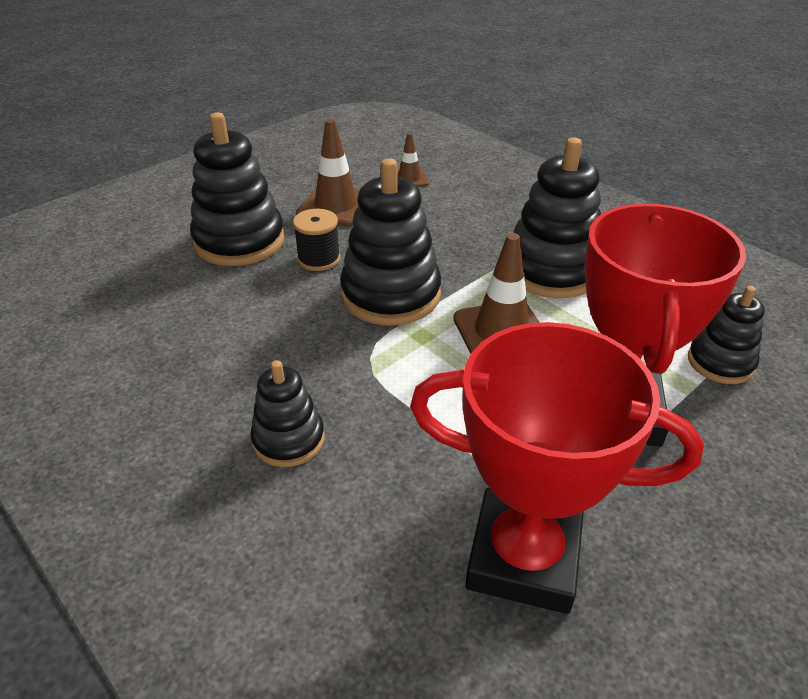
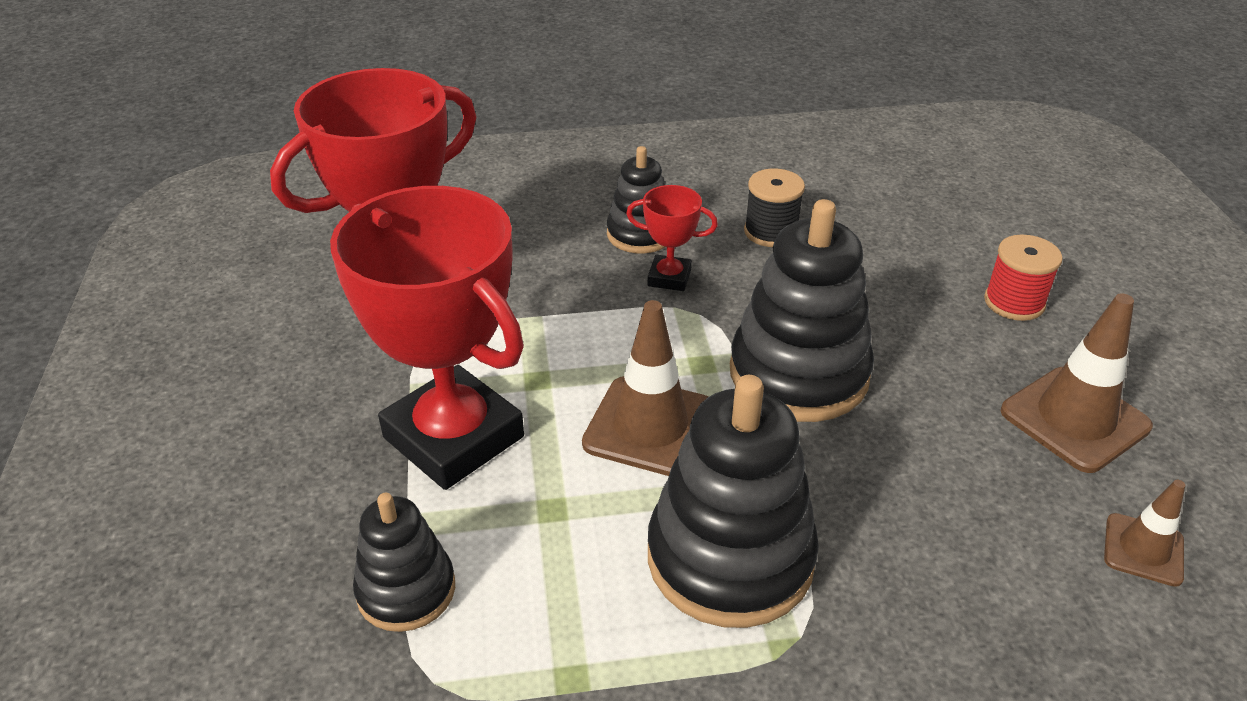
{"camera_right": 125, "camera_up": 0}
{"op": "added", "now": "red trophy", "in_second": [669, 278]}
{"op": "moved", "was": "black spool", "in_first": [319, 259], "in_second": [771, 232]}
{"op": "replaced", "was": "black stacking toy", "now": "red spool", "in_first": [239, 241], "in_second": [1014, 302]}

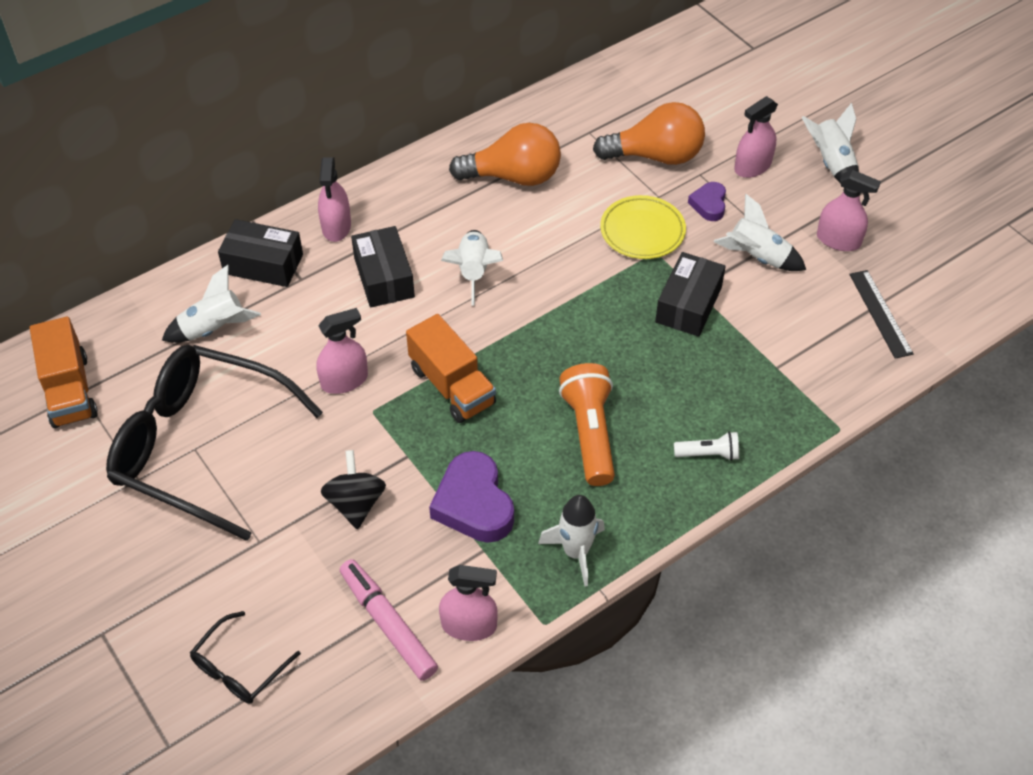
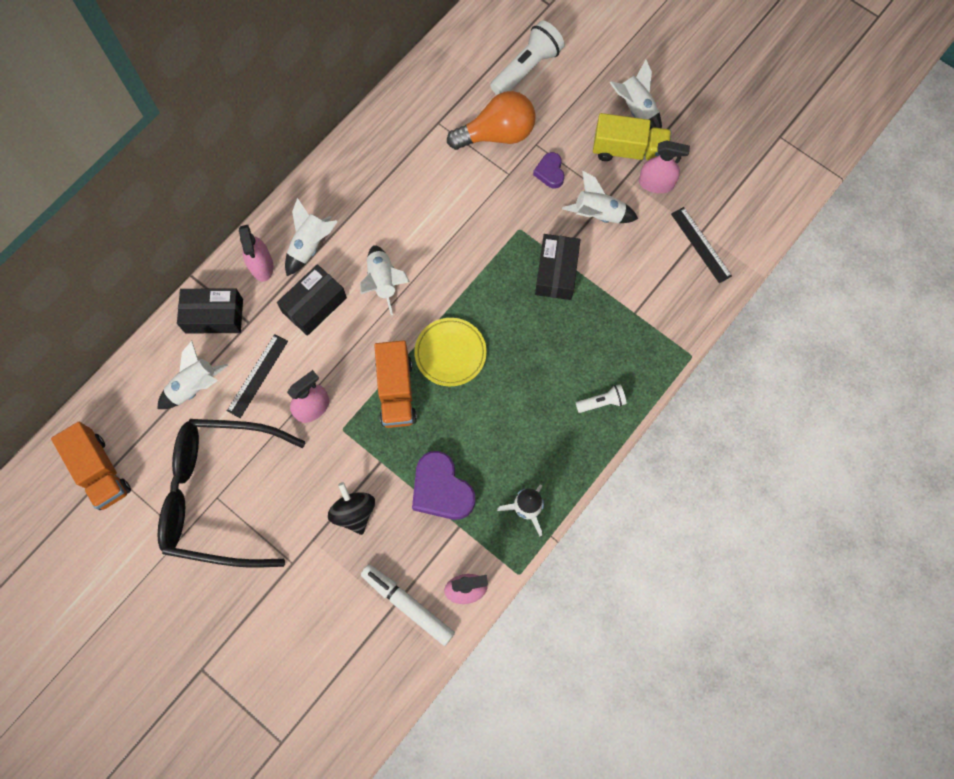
{"camera_right": -15, "camera_up": 20}
{"op": "removed", "was": "black glasses", "in_first": [239, 668]}
{"op": "removed", "was": "orange light bulb", "in_first": [513, 176]}
{"op": "removed", "was": "orange flashlight", "in_first": [590, 433]}
{"op": "removed", "was": "pink spray bottle", "in_first": [752, 167]}
{"op": "added", "now": "black ruler", "in_second": [257, 375]}
{"op": "added", "now": "white rocket", "in_second": [310, 246]}
{"op": "added", "now": "white flashlight", "in_second": [527, 69]}
{"op": "added", "now": "yellow truck", "in_second": [628, 151]}
{"op": "moved", "was": "yellow plate", "in_first": [642, 231], "in_second": [450, 353]}
{"op": "recoloured", "was": "pink marker", "now": "white marker", "in_first": [388, 625], "in_second": [408, 605]}
{"op": "turned", "was": "black box", "in_first": [384, 277], "in_second": [314, 305], "clockwise": 75}
{"op": "turned", "was": "orange truck", "in_first": [452, 386], "in_second": [396, 391], "clockwise": 45}

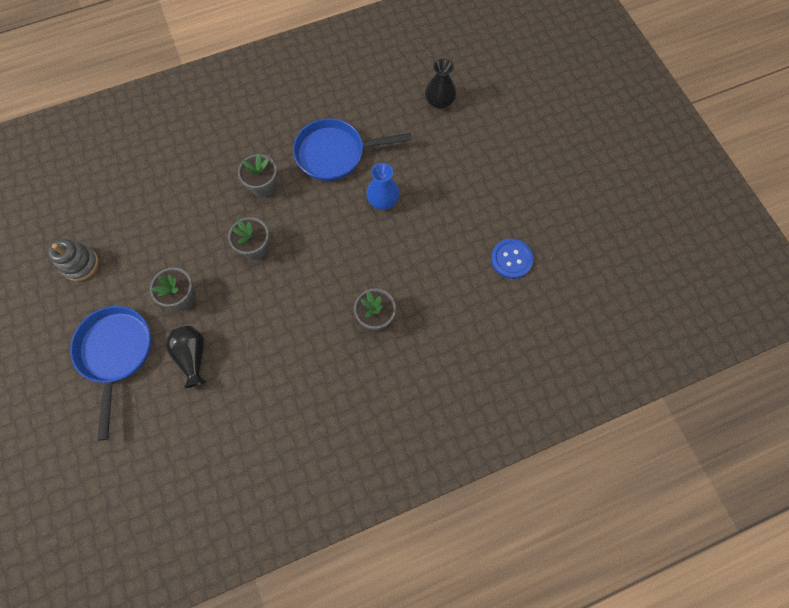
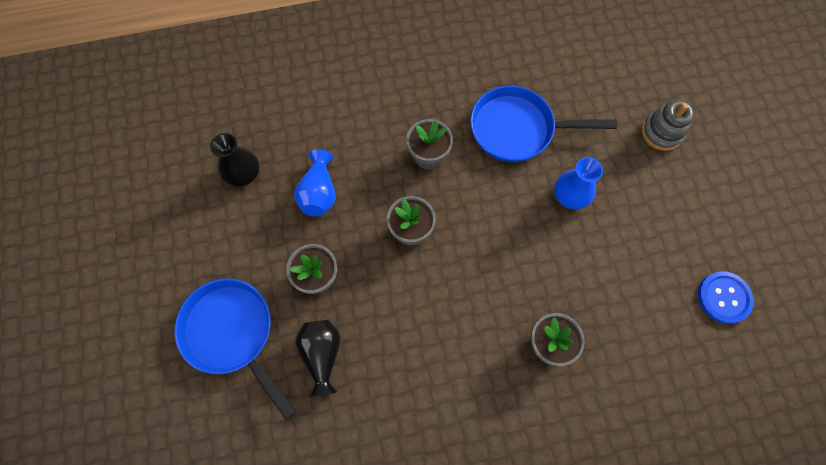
{"camera_right": 10, "camera_up": 0}
{"op": "added", "now": "blue vase", "in_second": [319, 193]}
{"op": "moved", "was": "grey stacking toy", "in_first": [80, 264], "in_second": [661, 132]}
{"op": "moved", "was": "black vase", "in_first": [439, 101], "in_second": [243, 174]}
{"op": "turned", "was": "blue pan", "in_first": [116, 353], "in_second": [232, 333], "clockwise": -45}

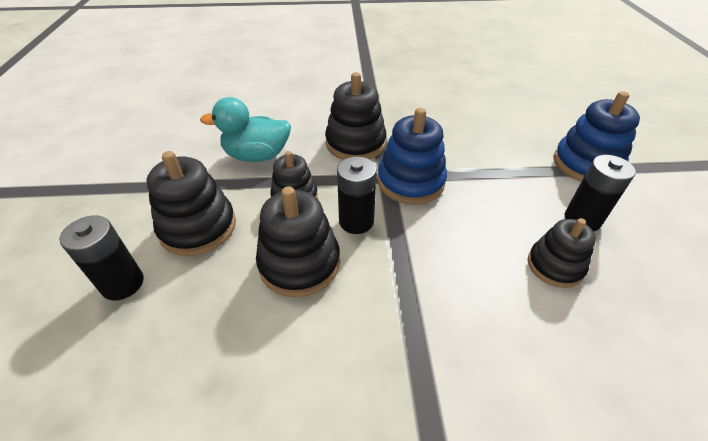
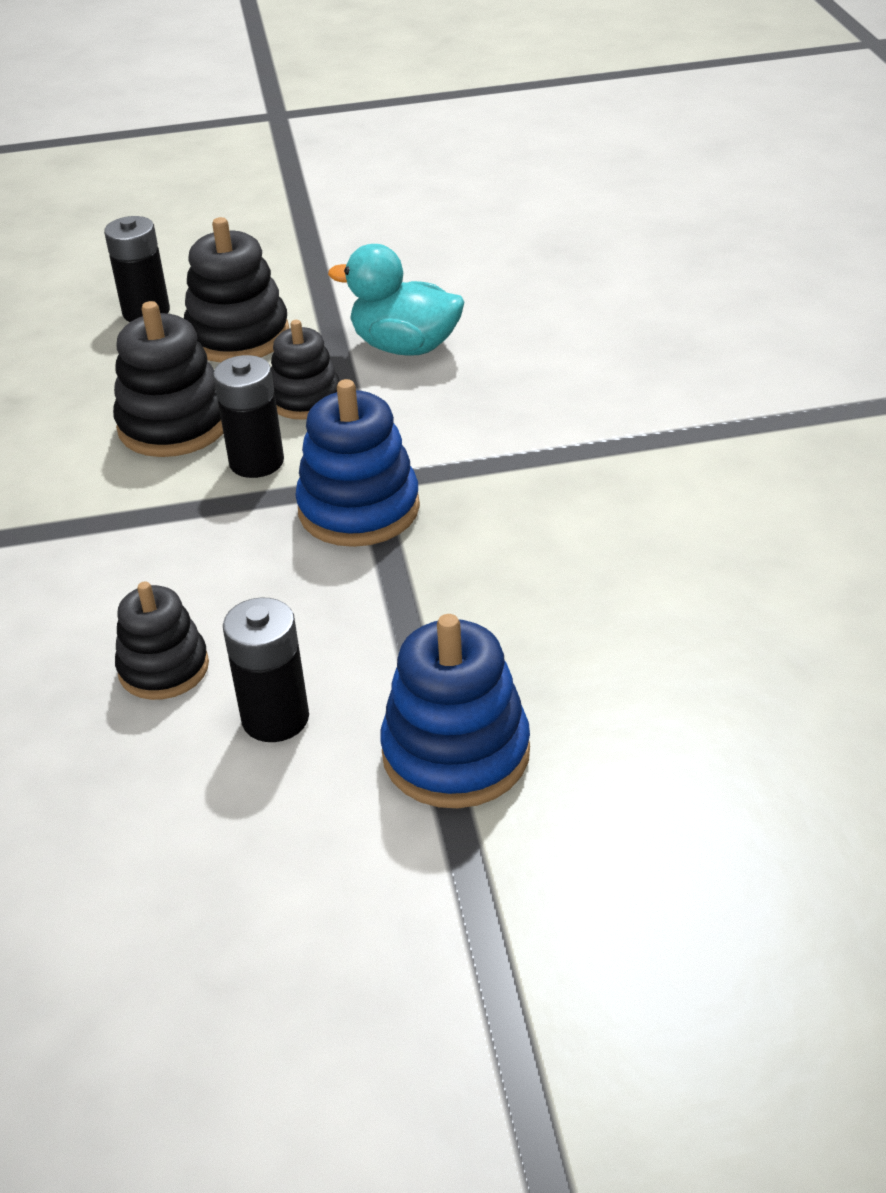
{"camera_right": 85, "camera_up": -5}
{"op": "removed", "was": "black stacking toy", "in_first": [355, 143]}
{"op": "turned", "was": "turquoise duck", "in_first": [257, 156], "in_second": [405, 347], "clockwise": -60}

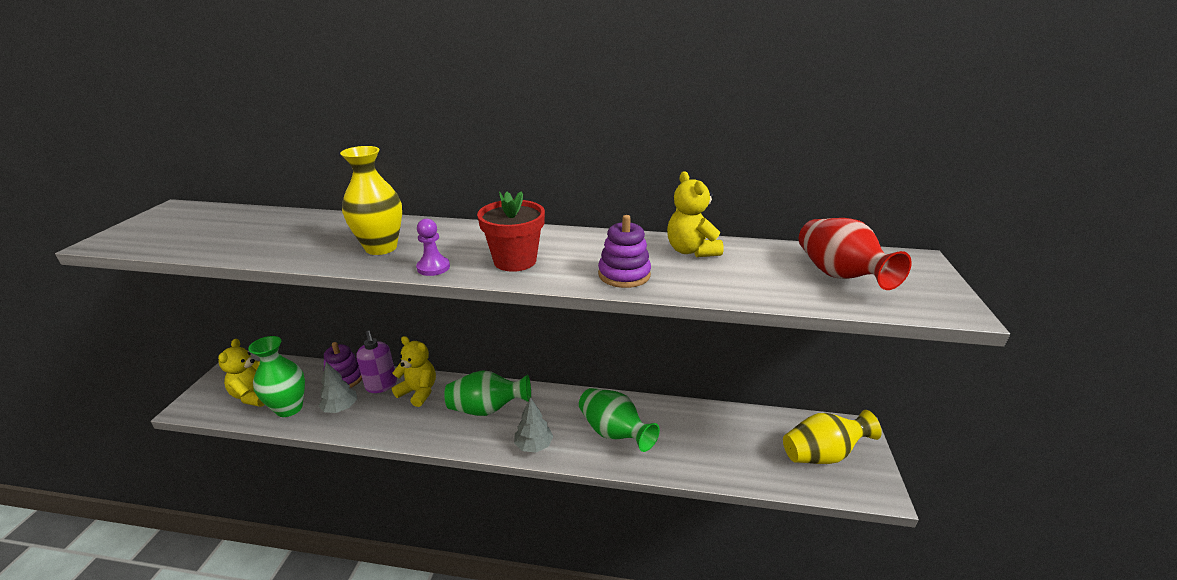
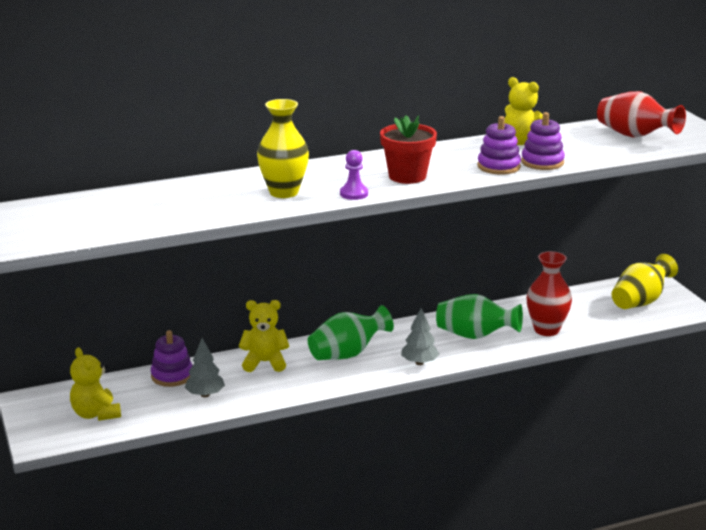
{"camera_right": -30, "camera_up": -5}
{"op": "removed", "was": "green vase", "in_first": [289, 408]}
{"op": "removed", "was": "purple soap dispenser", "in_first": [381, 385]}
{"op": "added", "now": "purple stacking toy", "in_second": [542, 162]}
{"op": "added", "now": "red vase", "in_second": [546, 330]}

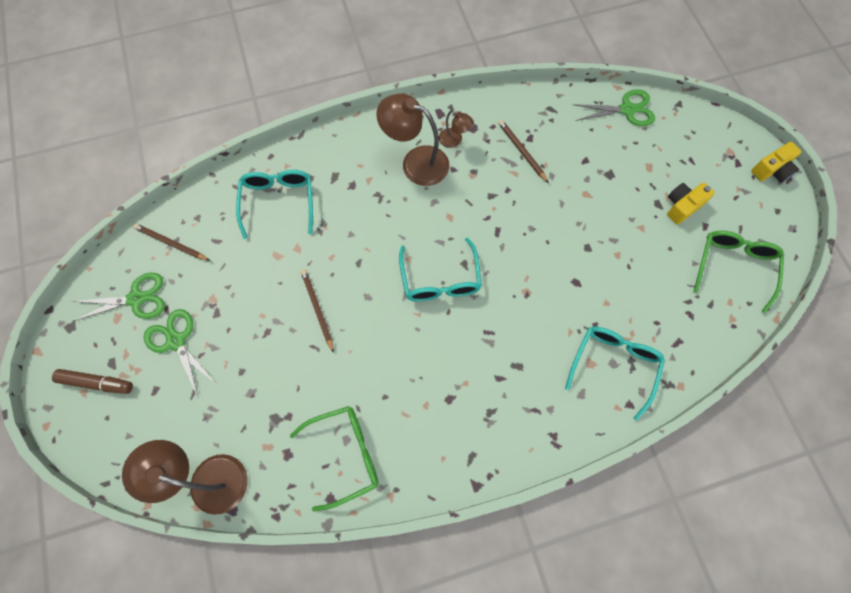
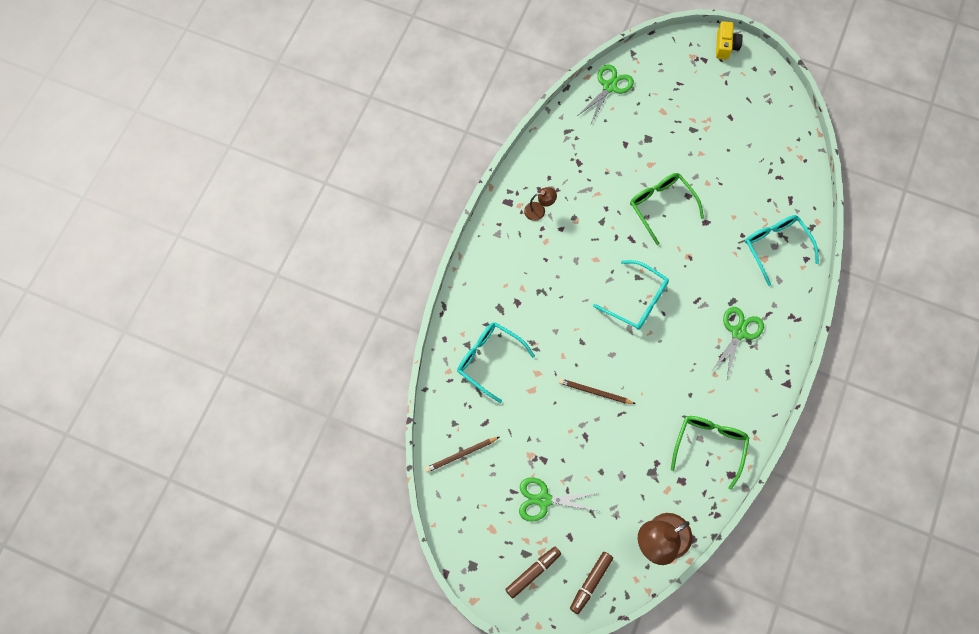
{"camera_right": -50, "camera_up": 0}
{"op": "removed", "was": "brown lamp", "in_first": [416, 162]}
{"op": "removed", "was": "brown pencil", "in_first": [521, 151]}
{"op": "removed", "was": "yellow camera", "in_first": [682, 206]}
{"op": "added", "now": "brown marker", "in_second": [591, 582]}
{"op": "moved", "was": "green scissors", "in_first": [136, 299], "in_second": [738, 332]}
{"op": "moved", "was": "green glasses", "in_first": [733, 267], "in_second": [661, 206]}

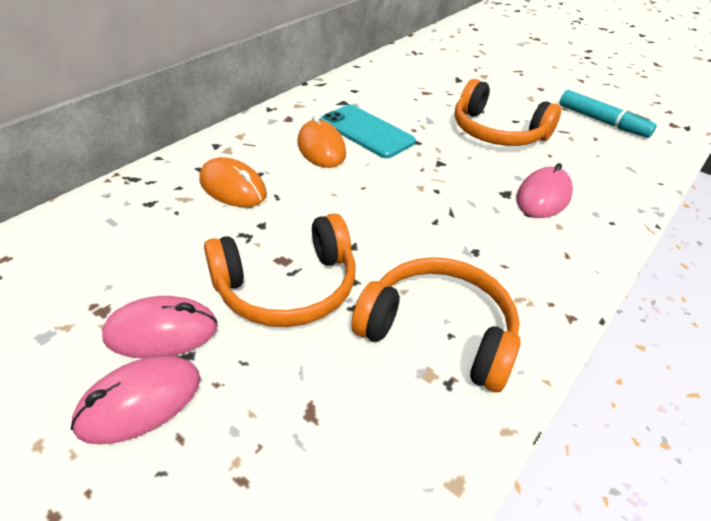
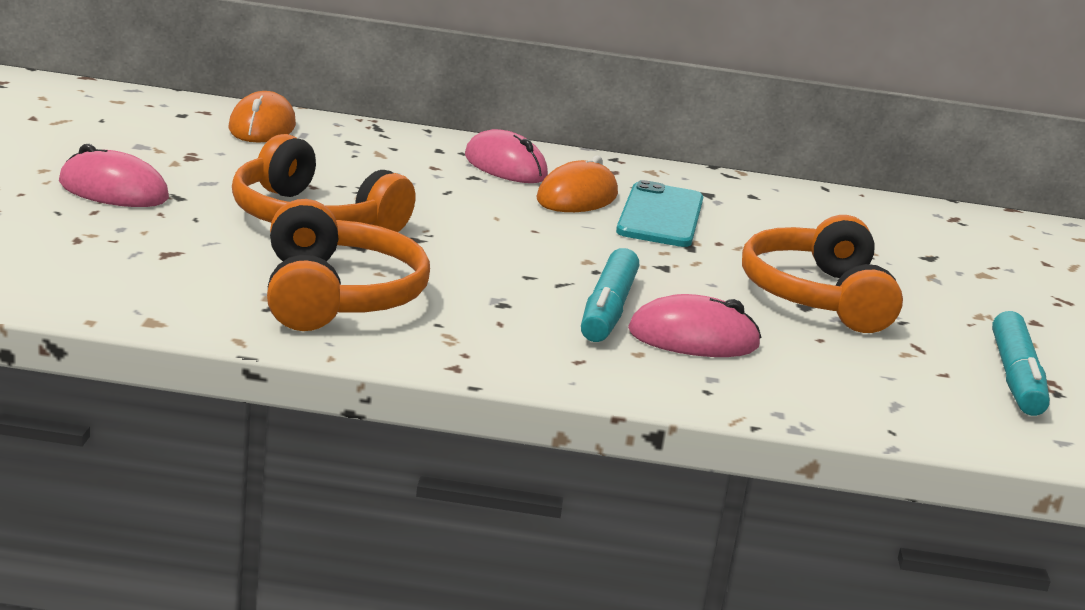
{"camera_right": 55, "camera_up": -20}
{"op": "added", "now": "turquoise marker", "in_second": [607, 310]}
{"op": "moved", "was": "pink mouse", "in_first": [161, 331], "in_second": [505, 166]}
{"op": "moved", "was": "orange mouse", "in_first": [233, 187], "in_second": [262, 127]}

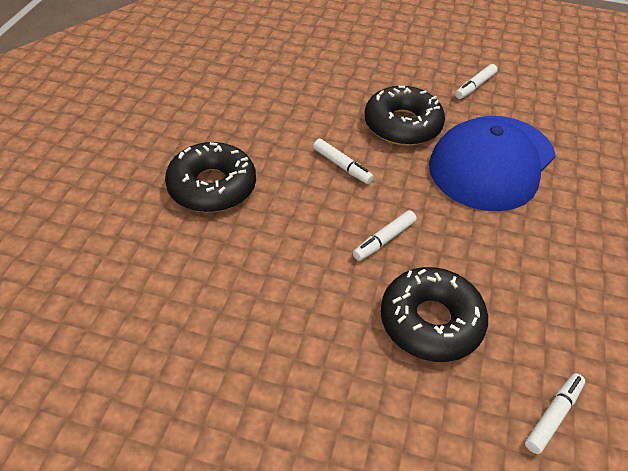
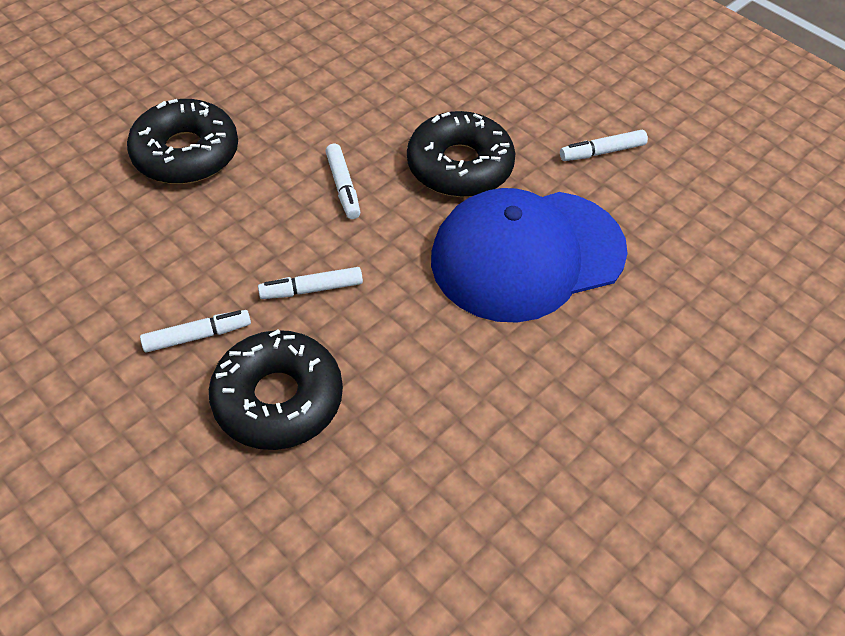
{"camera_right": 30, "camera_up": 5}
{"op": "moved", "was": "white marker", "in_first": [552, 416], "in_second": [197, 336]}

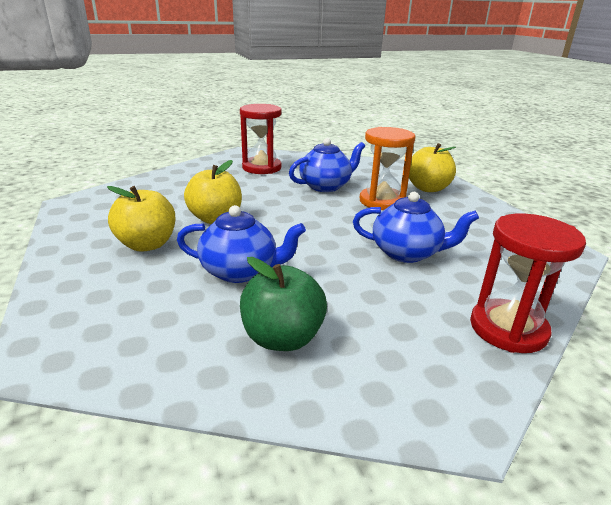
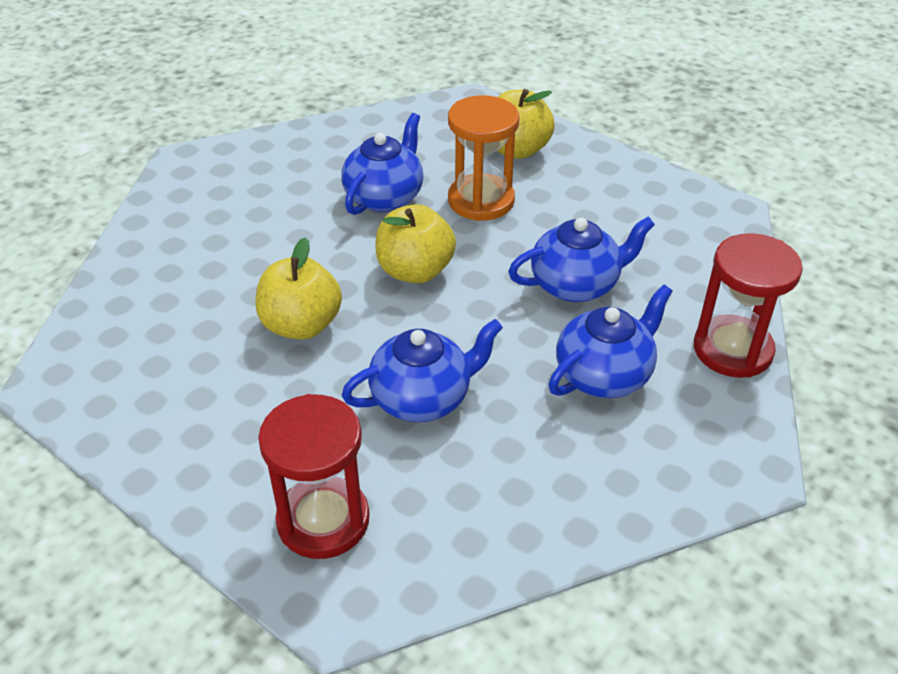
{"camera_right": -30, "camera_up": 15}
{"op": "removed", "was": "green apple", "in_first": [282, 338]}
{"op": "added", "now": "blue teapot", "in_second": [604, 375]}
{"op": "moved", "was": "yellow apple", "in_first": [147, 244], "in_second": [415, 271]}
{"op": "moved", "was": "red hourglass", "in_first": [261, 168], "in_second": [323, 520]}

